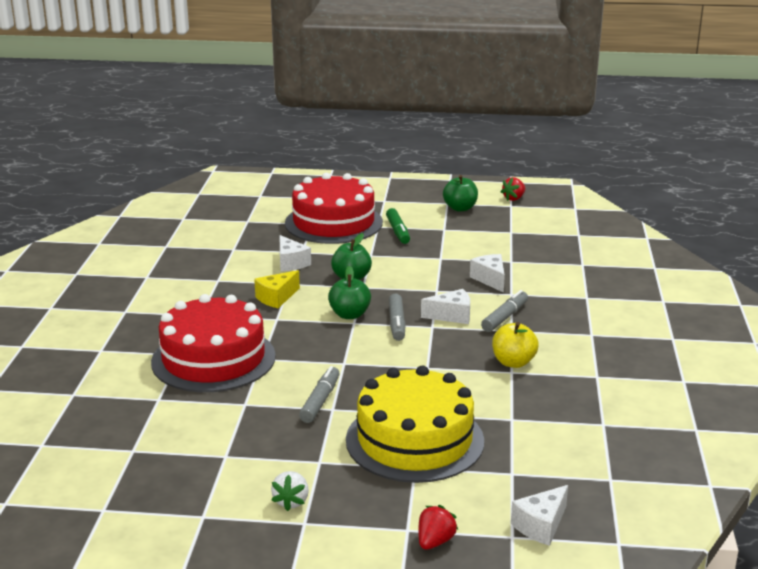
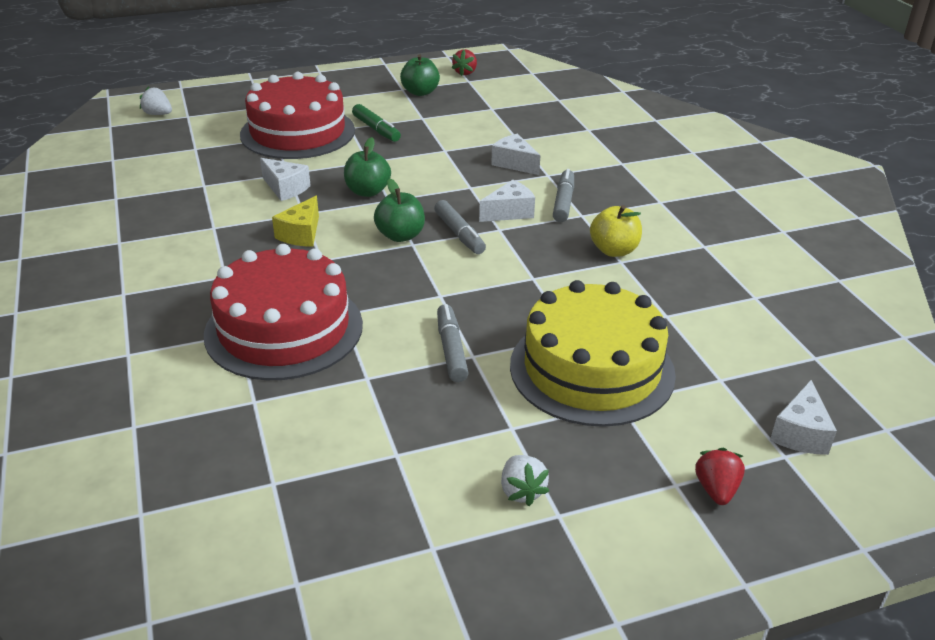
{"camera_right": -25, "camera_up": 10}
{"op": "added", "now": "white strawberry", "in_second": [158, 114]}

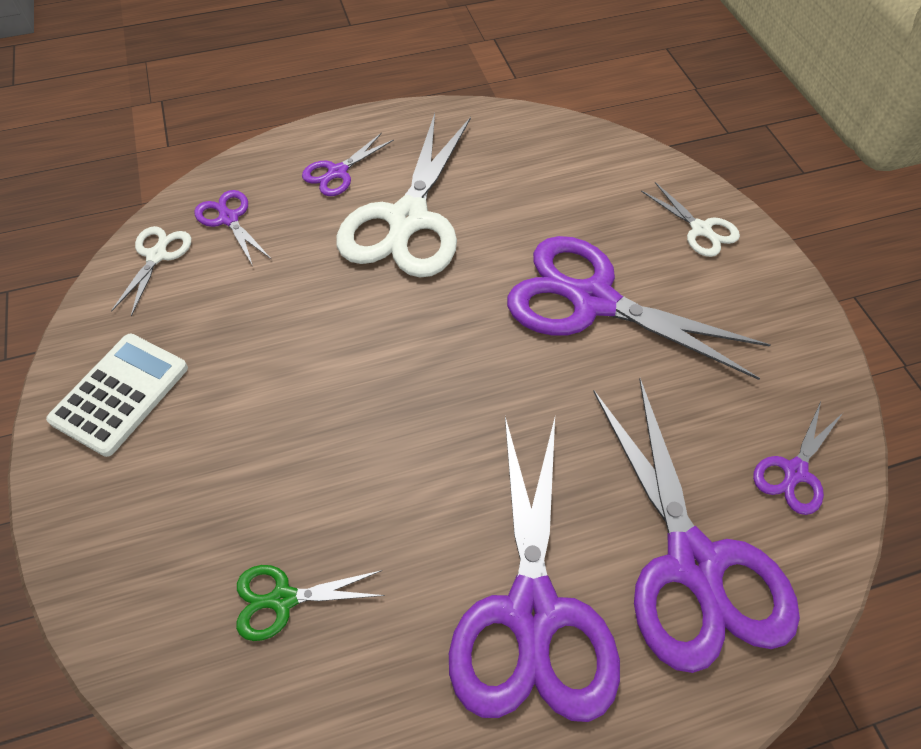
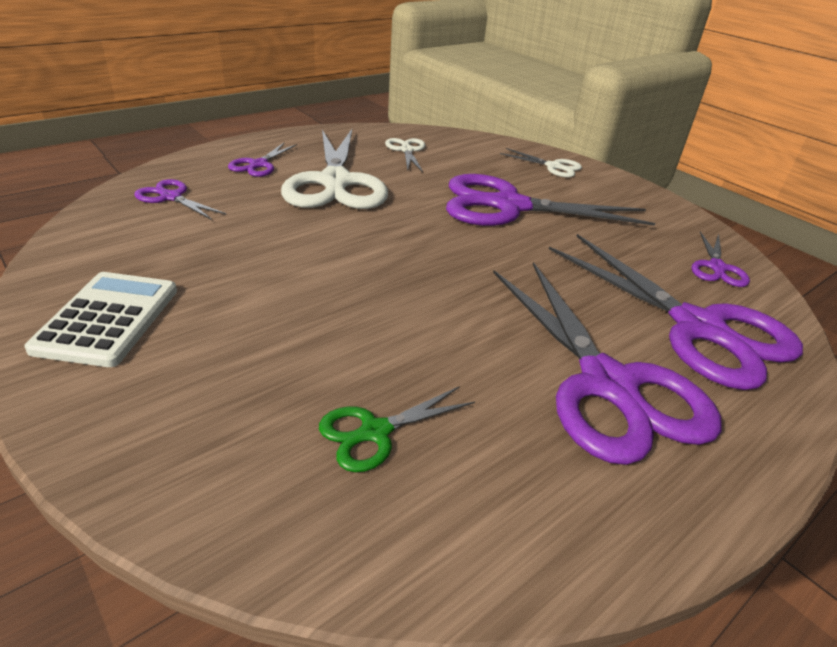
{"camera_right": -25, "camera_up": -20}
{"op": "moved", "was": "white scissors", "in_first": [157, 256], "in_second": [406, 150]}

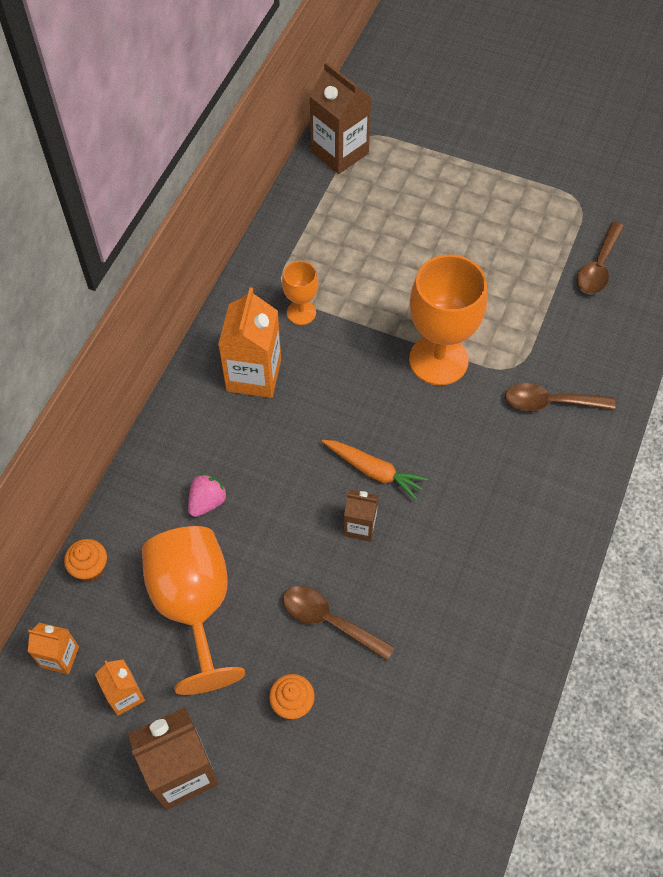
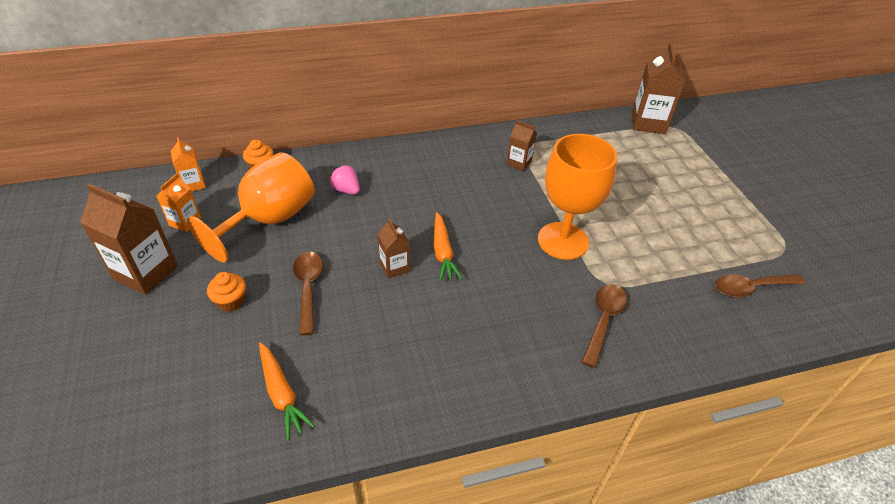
{"camera_right": 50, "camera_up": -15}
{"op": "removed", "was": "orange carton", "in_first": [254, 375]}
{"op": "added", "now": "orange carrot", "in_second": [282, 394]}
{"op": "replaced", "was": "orange goblet", "now": "brown carton", "in_first": [301, 312], "in_second": [519, 163]}
{"op": "turned", "was": "pink strawberry", "in_first": [207, 502], "in_second": [346, 190], "clockwise": -135}
{"op": "turned", "was": "brown spoon", "in_first": [550, 402], "in_second": [603, 320], "clockwise": 60}

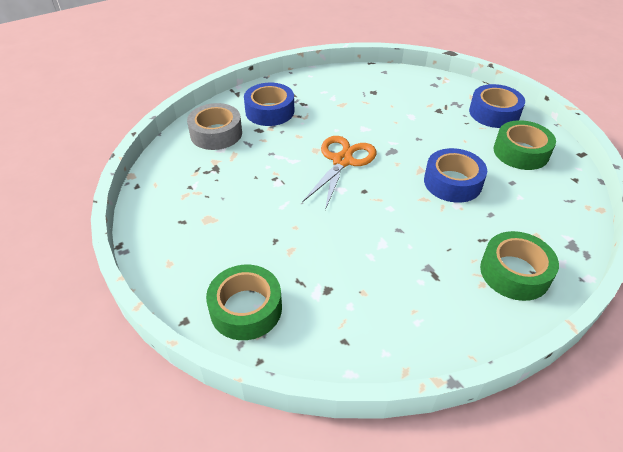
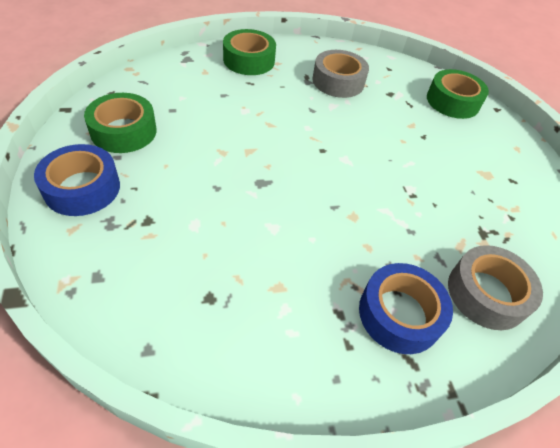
{"camera_right": -165, "camera_up": 5}
{"op": "removed", "was": "orange scissors", "in_first": [342, 161]}
{"op": "removed", "was": "blue tape", "in_first": [452, 182]}
{"op": "added", "now": "grey tape", "in_second": [338, 81]}

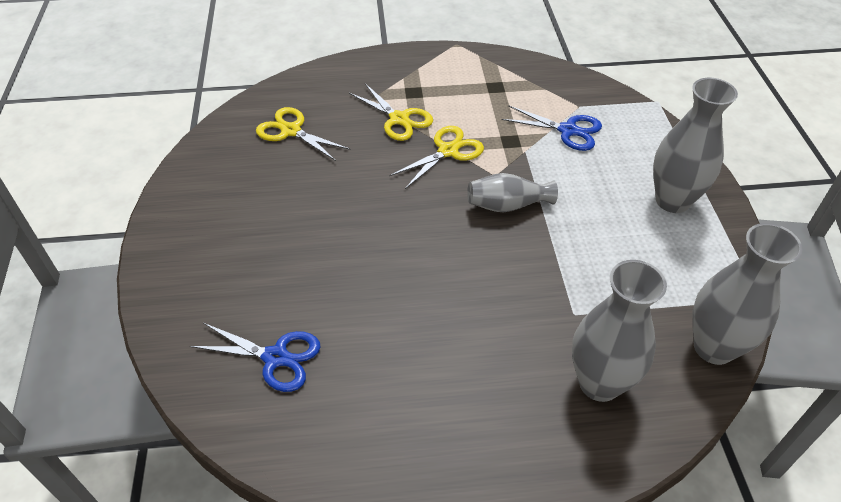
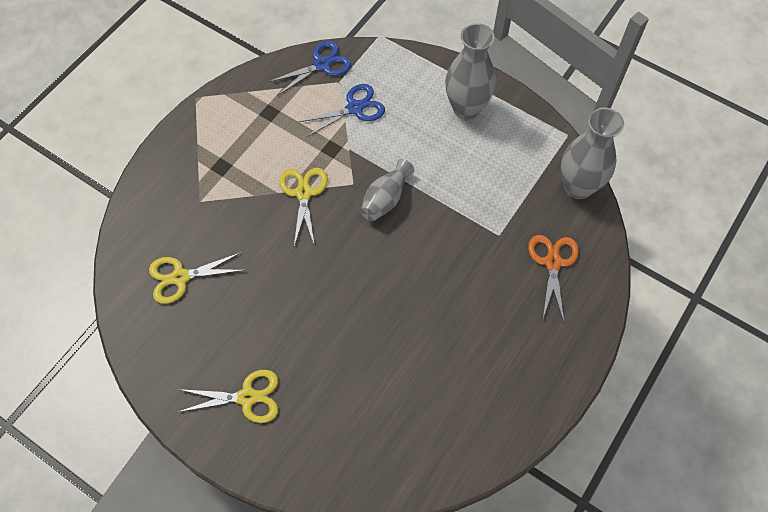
{"camera_right": -50, "camera_up": 15}
{"op": "moved", "was": "blue scissors", "in_first": [276, 357], "in_second": [322, 64]}
{"op": "moved", "was": "yellow scissors", "in_first": [399, 119], "in_second": [247, 397]}
{"op": "replaced", "was": "grey vase", "now": "orange scissors", "in_first": [599, 383], "in_second": [552, 262]}

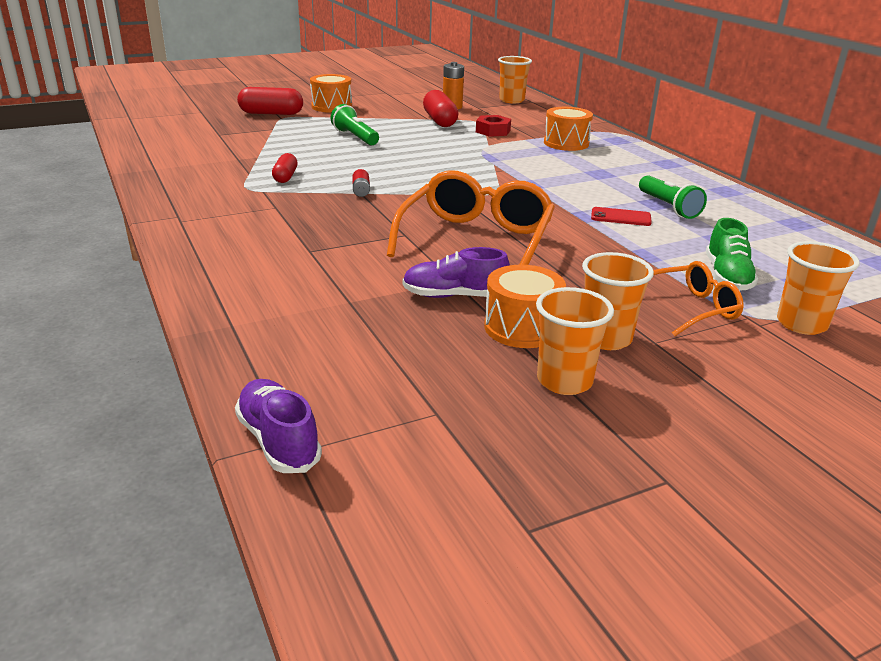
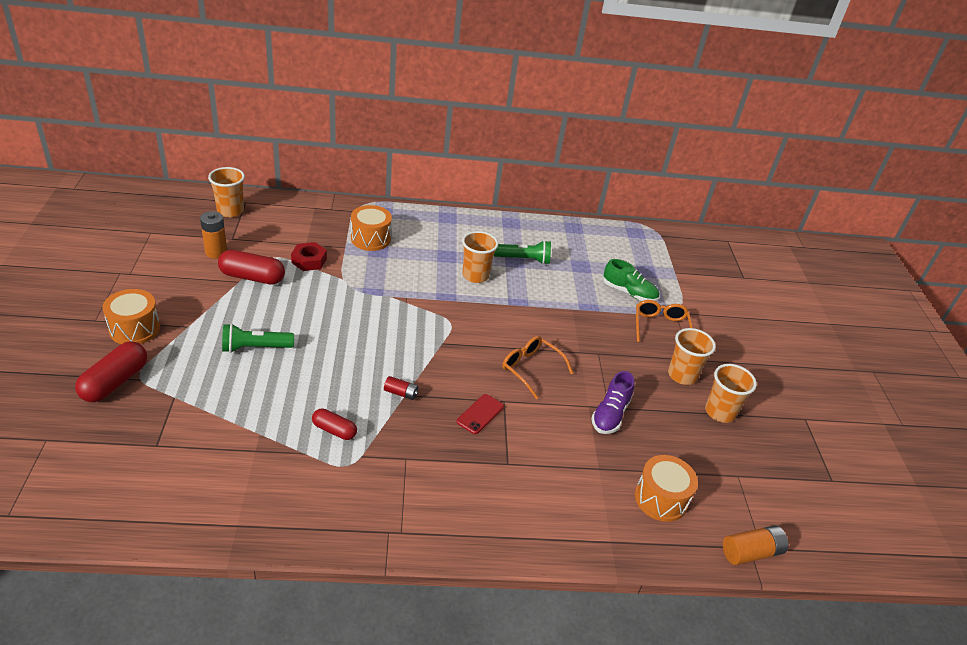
{"camera_right": -70, "camera_up": 10}
{"op": "moved", "was": "orange drum", "in_first": [522, 328], "in_second": [661, 499]}
{"op": "moved", "was": "red phone", "in_first": [620, 217], "in_second": [480, 414]}
{"op": "moved", "was": "orange cup", "in_first": [801, 324], "in_second": [475, 275]}
{"op": "replaced", "was": "purple shoe", "now": "orange battery", "in_first": [278, 441], "in_second": [751, 552]}
{"op": "resized", "was": "orange glasses", "in_first": [476, 239], "in_second": [531, 369], "ratio": 0.56}

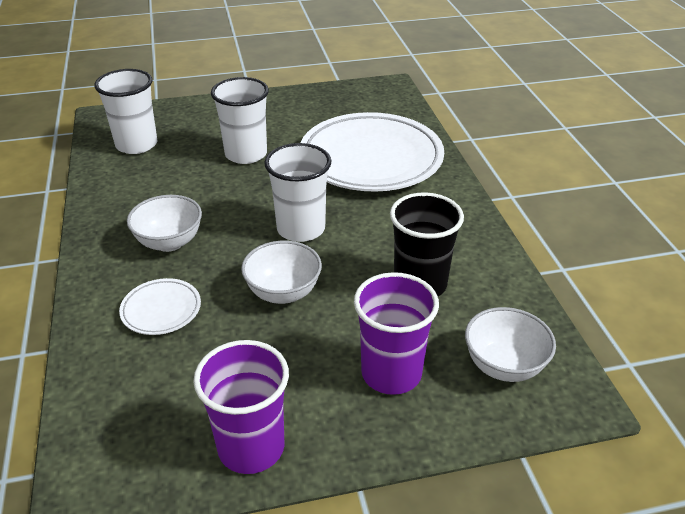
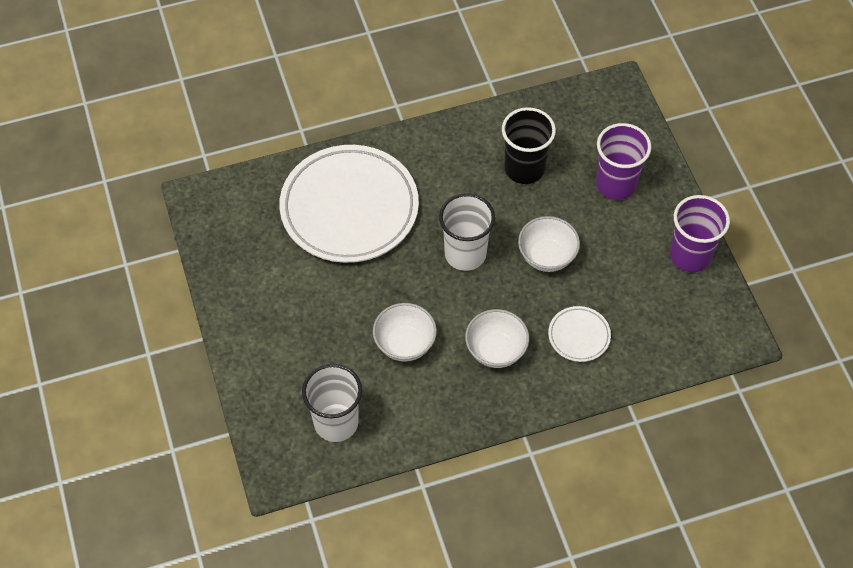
{"camera_right": -95, "camera_up": 20}
{"op": "removed", "was": "white cup", "in_first": [246, 154]}
{"op": "moved", "was": "white bowl", "in_first": [504, 366], "in_second": [405, 344]}

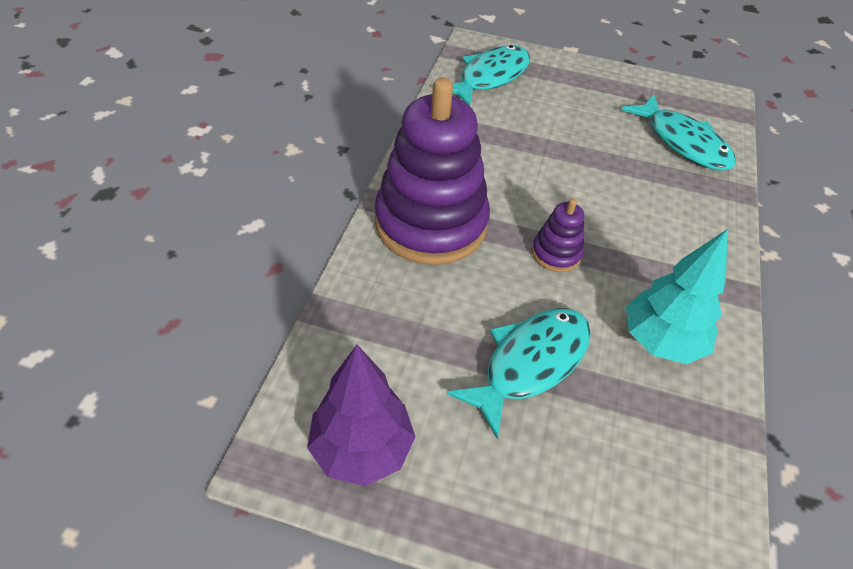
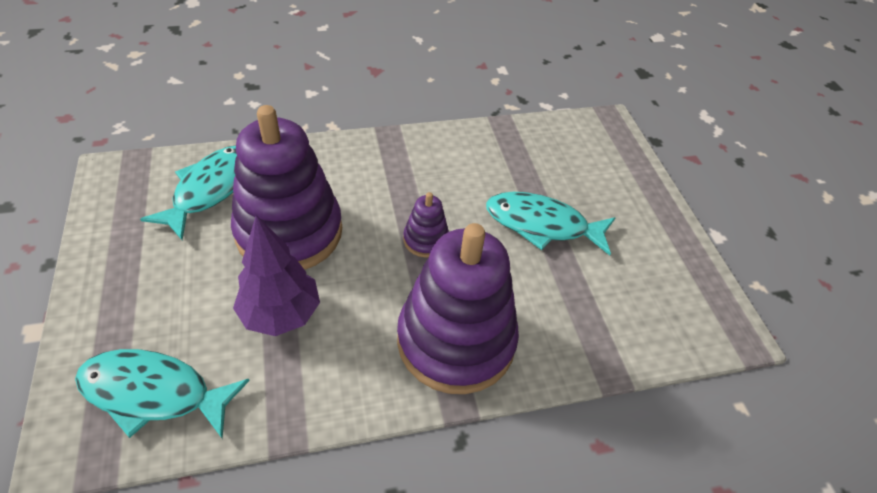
{"camera_right": -120, "camera_up": 0}
{"op": "removed", "was": "turquoise tree", "in_first": [661, 341]}
{"op": "added", "now": "purple stacking toy", "in_second": [289, 232]}
{"op": "moved", "was": "purple tree", "in_first": [362, 449], "in_second": [281, 314]}

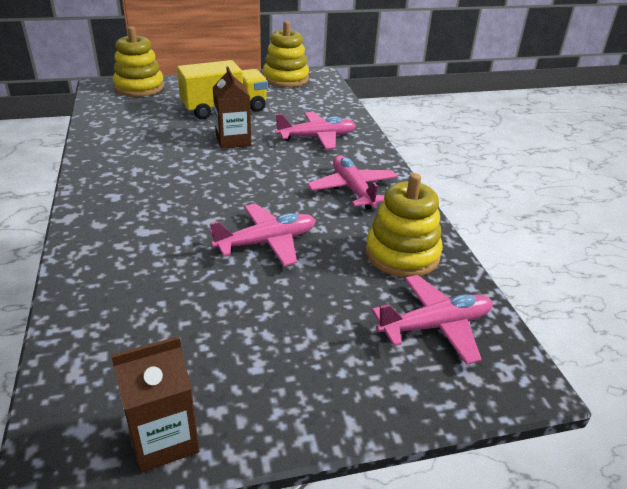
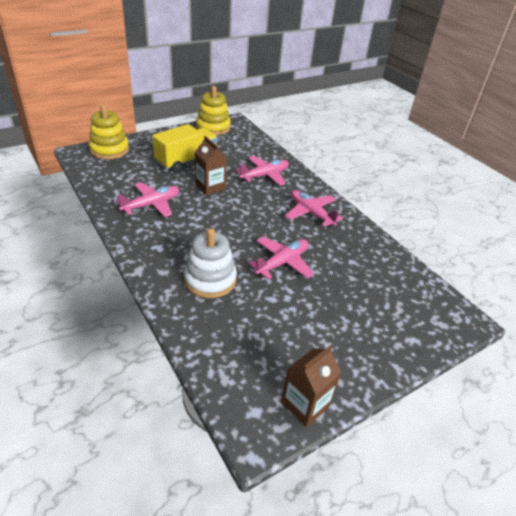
{"camera_right": -20, "camera_up": 5}
{"op": "removed", "was": "yellow stacking toy", "in_first": [402, 254]}
{"op": "added", "now": "white stacking toy", "in_second": [210, 279]}
{"op": "moved", "was": "pink plane", "in_first": [435, 326], "in_second": [151, 205]}

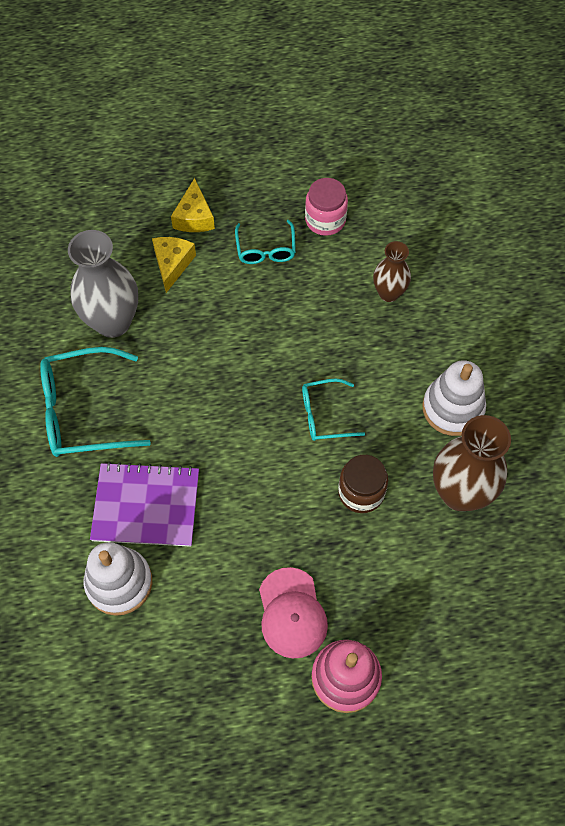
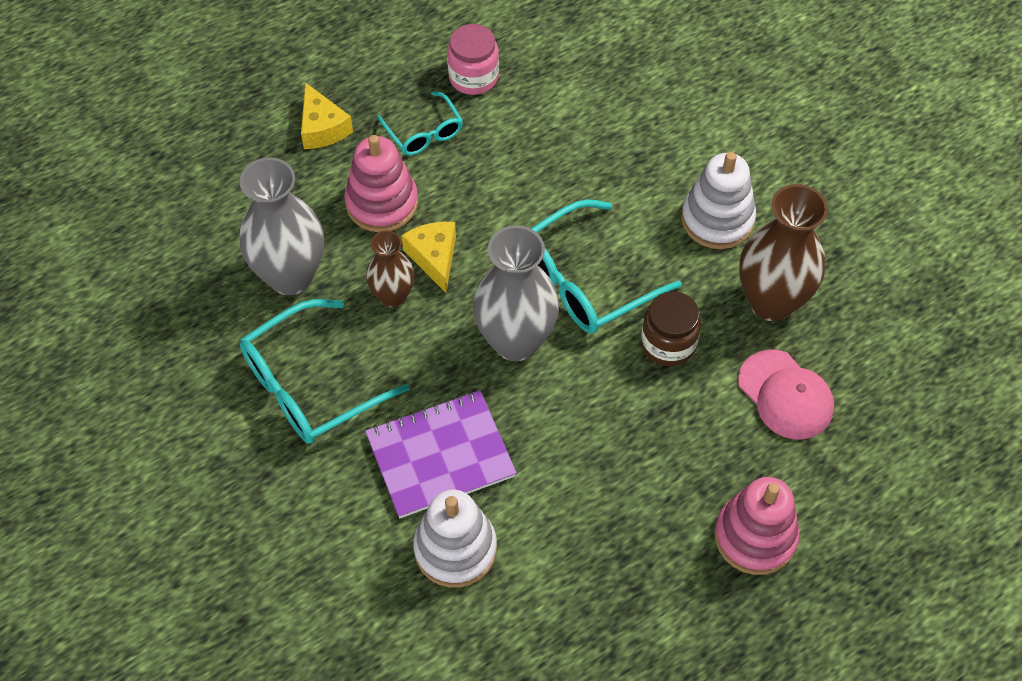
{"camera_right": -25, "camera_up": -5}
{"op": "added", "now": "pink stacking toy", "in_second": [382, 203]}
{"op": "added", "now": "grey vase", "in_second": [515, 341]}
{"op": "moved", "was": "yellow cheese", "in_first": [172, 264], "in_second": [434, 258]}
{"op": "moved", "was": "pink cap", "in_first": [292, 613], "in_second": [785, 395]}
{"op": "moved", "was": "brown vase", "in_first": [389, 293], "in_second": [392, 296]}
{"op": "resized", "was": "turquoise glasses", "in_first": [324, 415], "in_second": [585, 281], "ratio": 1.75}

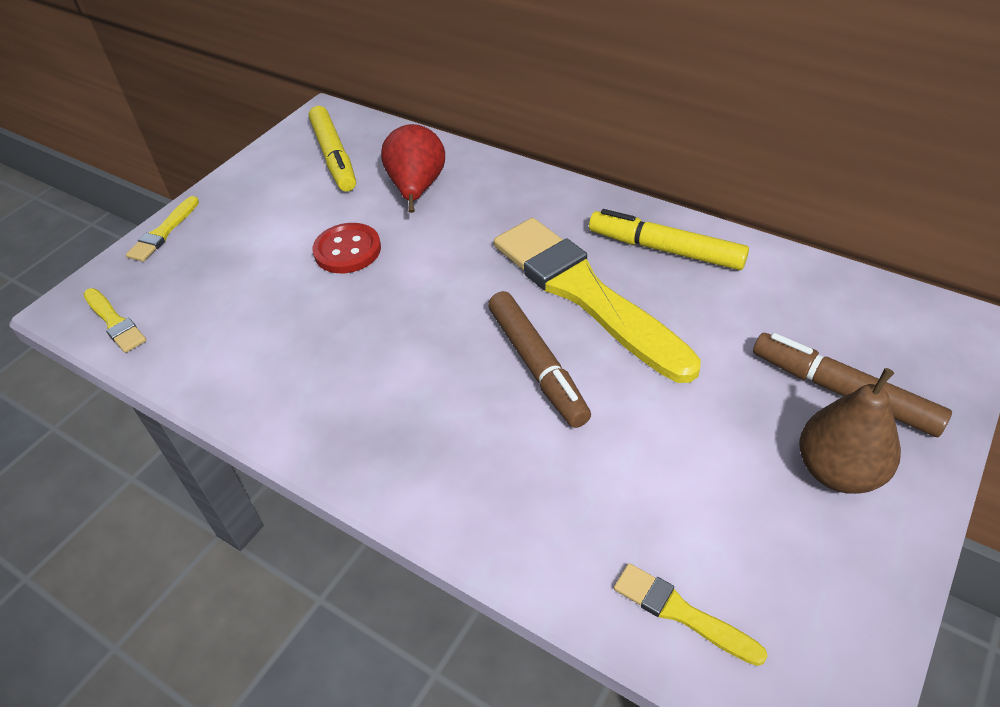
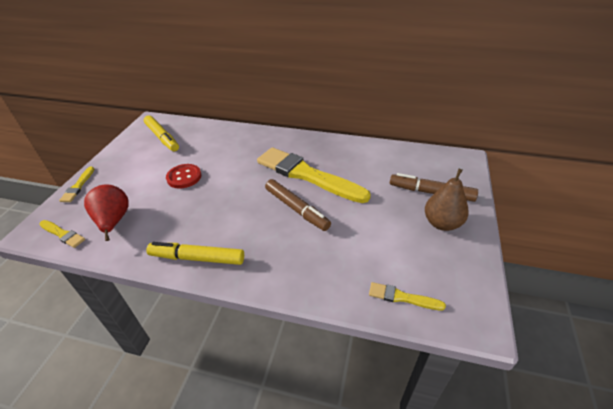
{"camera_right": -20, "camera_up": -5}
{"op": "moved", "was": "red pear", "in_first": [417, 189], "in_second": [114, 221]}
{"op": "moved", "was": "yellow marker", "in_first": [665, 249], "in_second": [197, 258]}

